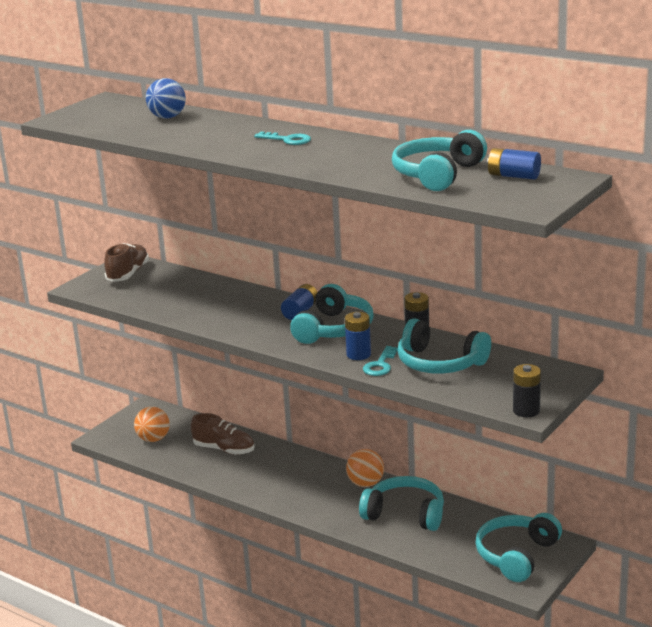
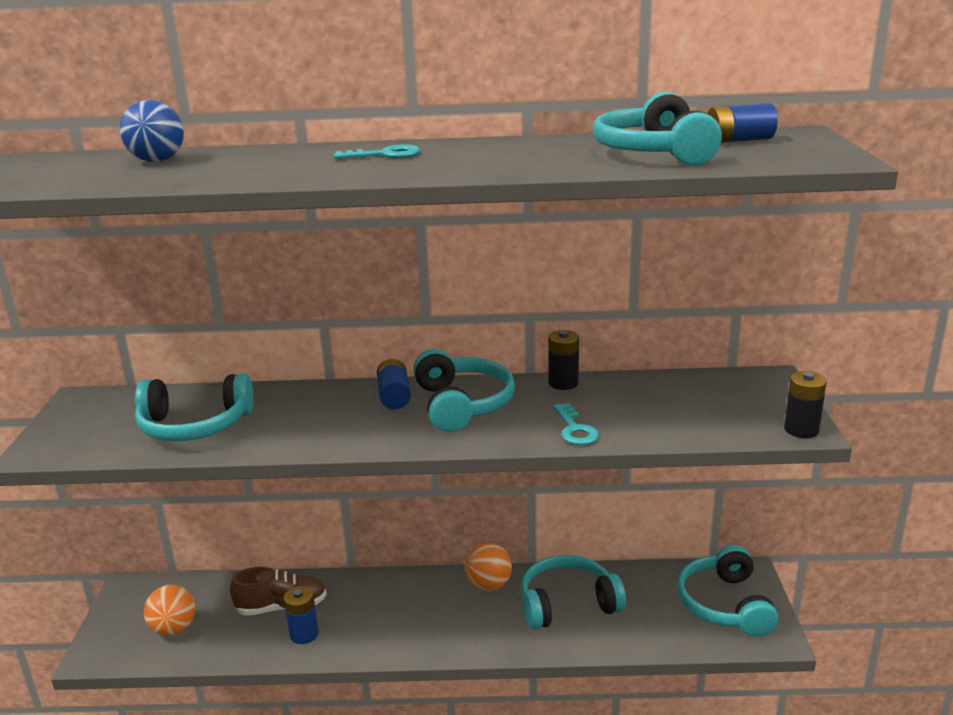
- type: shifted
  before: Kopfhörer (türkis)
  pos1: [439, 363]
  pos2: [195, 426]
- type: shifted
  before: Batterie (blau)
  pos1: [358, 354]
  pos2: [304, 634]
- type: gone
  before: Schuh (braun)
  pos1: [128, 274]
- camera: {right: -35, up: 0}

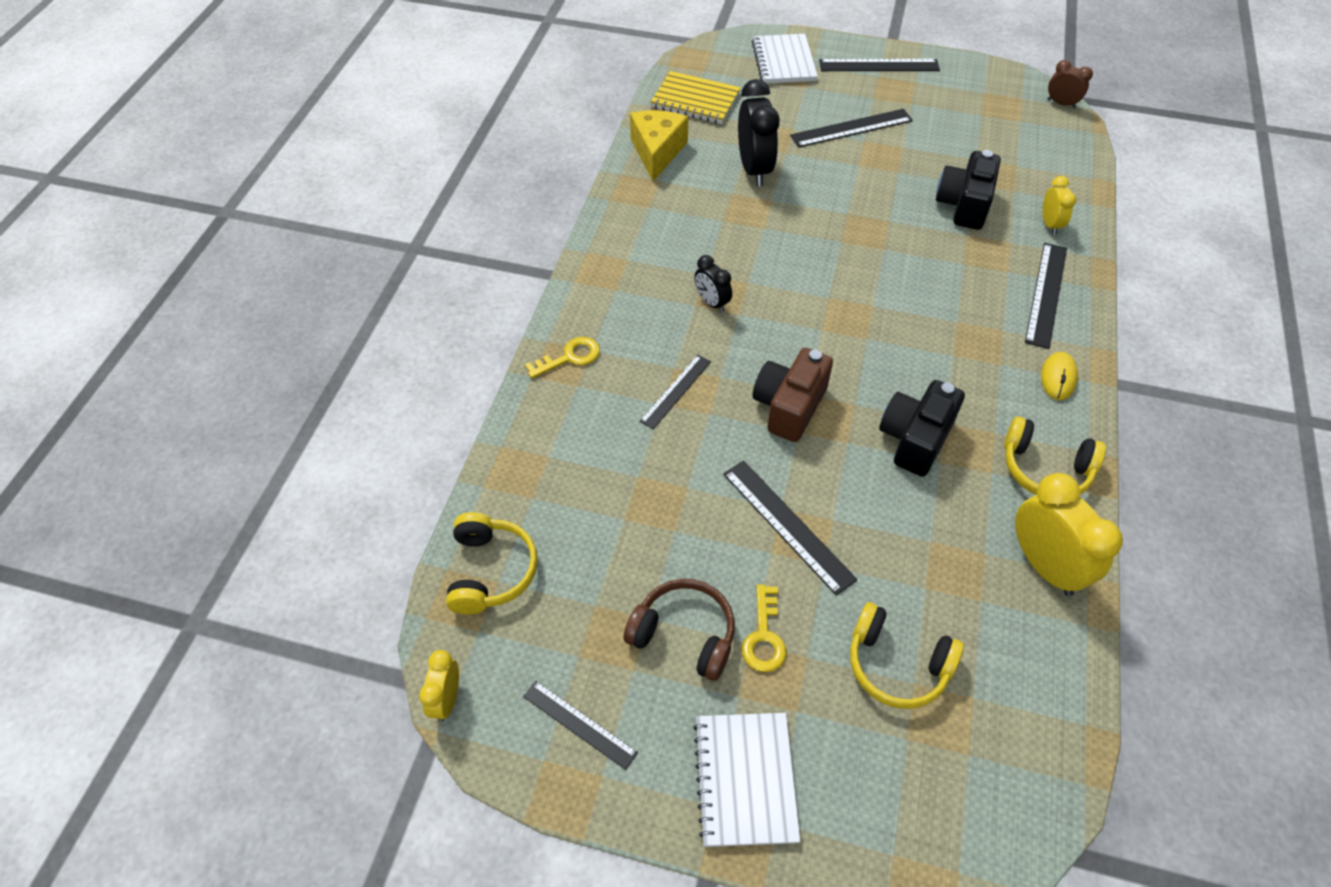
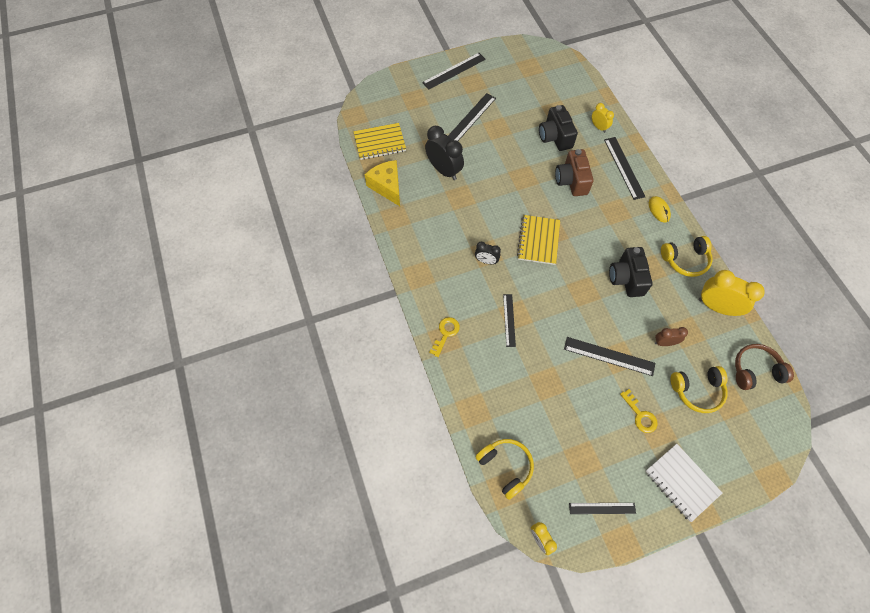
- type: new
  after: Notizbuch (gelb)
  pos2: [538, 240]
- type: shifted
  before: Kamera (braun)
  pos1: [789, 406]
  pos2: [571, 181]
- type: shifted
  before: Wecker (braun)
  pos1: [1061, 103]
  pos2: [664, 342]
- type: shifted
  before: Kopfhörer (braun)
  pos1: [684, 634]
  pos2: [755, 370]
- type: gone
  before: Notizbuch (weiß)
  pos1: [784, 61]
- camera: {right: -35, up: 10}

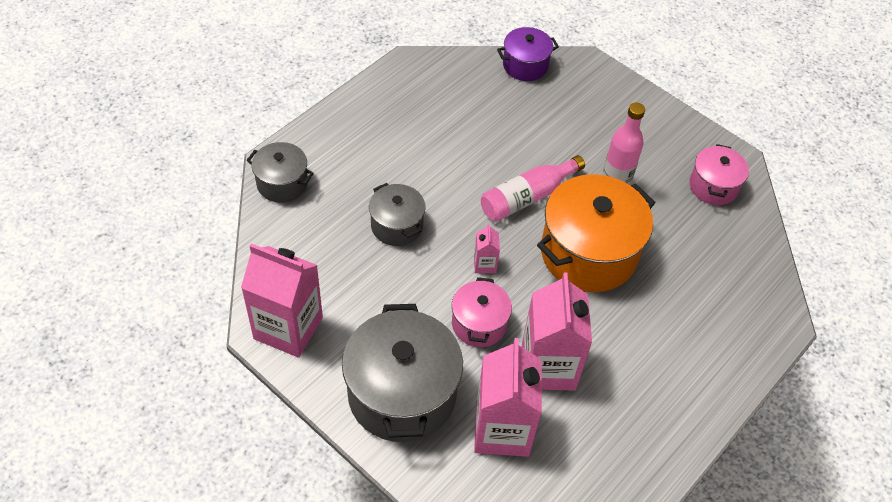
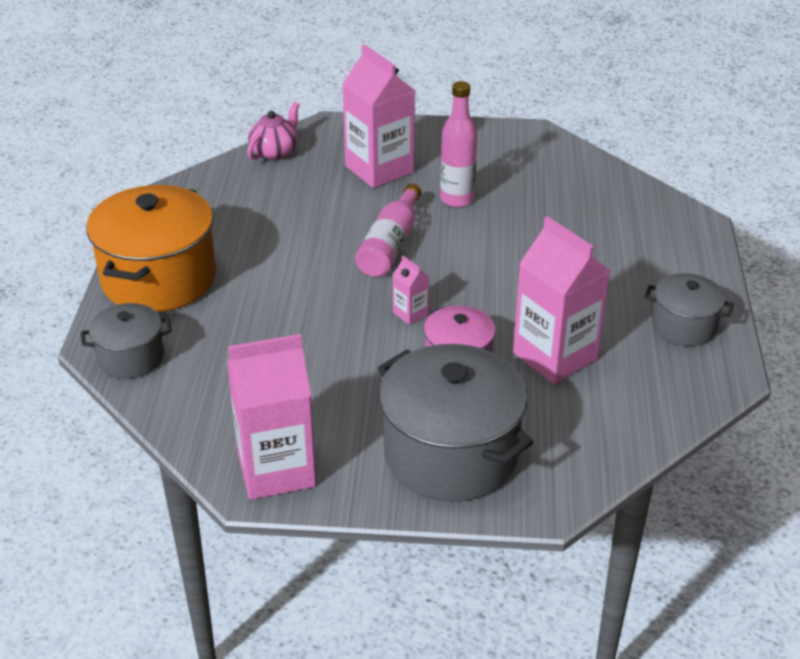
- type: shifted
  before: Kochtopf (orange)
  pos1: [588, 253]
  pos2: [159, 279]
- type: swapped
  before: Kochtopf (lila)
  after: Teekanne (rosa)
  pos1: [525, 65]
  pos2: [275, 152]
- type: shifted
  before: Getränkekarton (rosa)
  pos1: [502, 430]
  pos2: [379, 169]
- type: shifted
  before: Kochtopf (grau)
  pos1: [397, 226]
  pos2: [684, 326]
- type: gone
  before: Kochtopf (rosa)
  pos1: [713, 186]
- camera: {right: -35, up: -15}

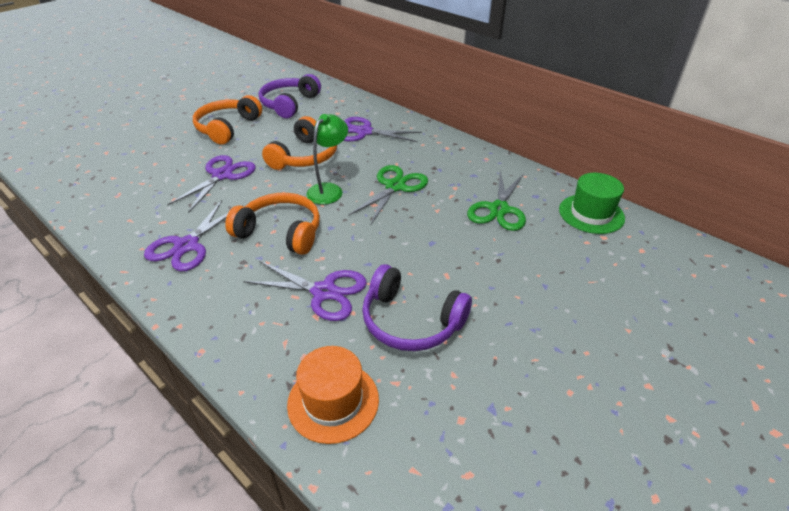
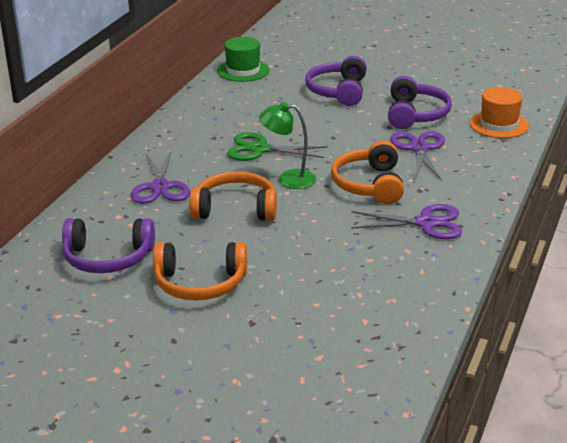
- type: new
  after: Kopfhörer (lila)
  pos2: [338, 91]
- type: gone
  before: Schere (lila)
  pos1: [222, 175]
- type: gone
  before: Schere (grün)
  pos1: [499, 209]
- camera: {right: -110, up: -10}

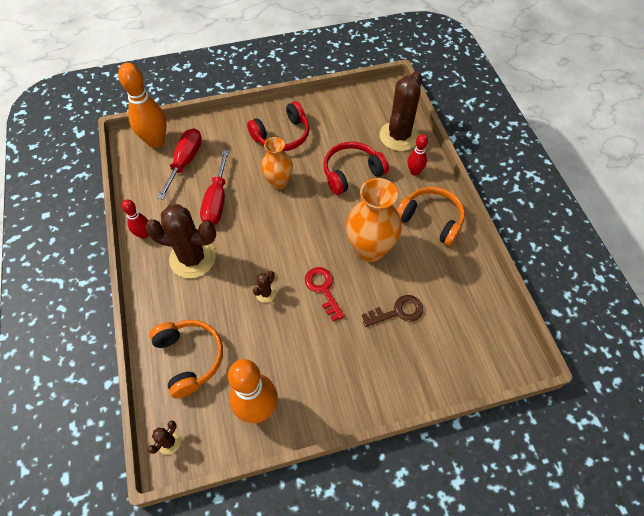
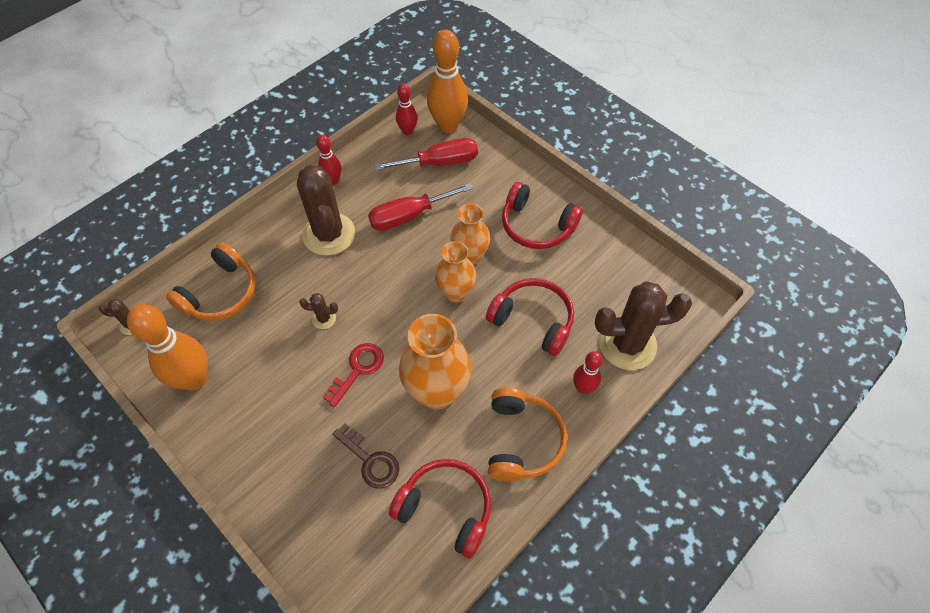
- type: new
  after: Kopfhörer (rot)
  pos2: [445, 508]
- type: new
  after: Bowlingkegel (rot)
  pos2: [407, 131]
- type: new
  after: Vase (orange)
  pos2: [456, 293]
- camera: {right: 60, up: 0}

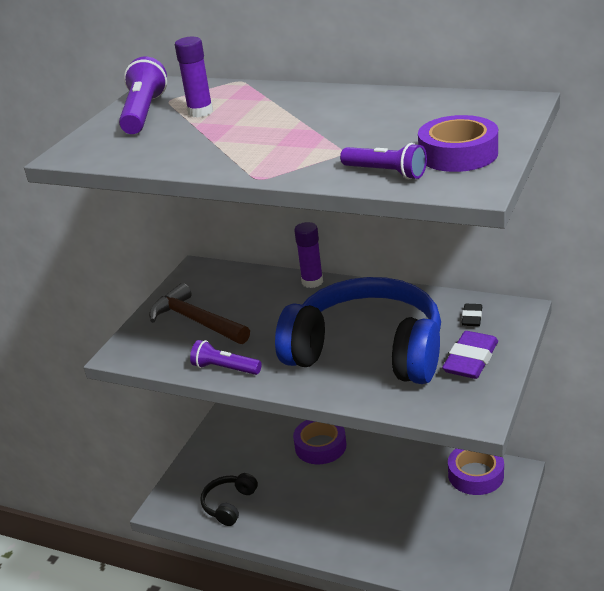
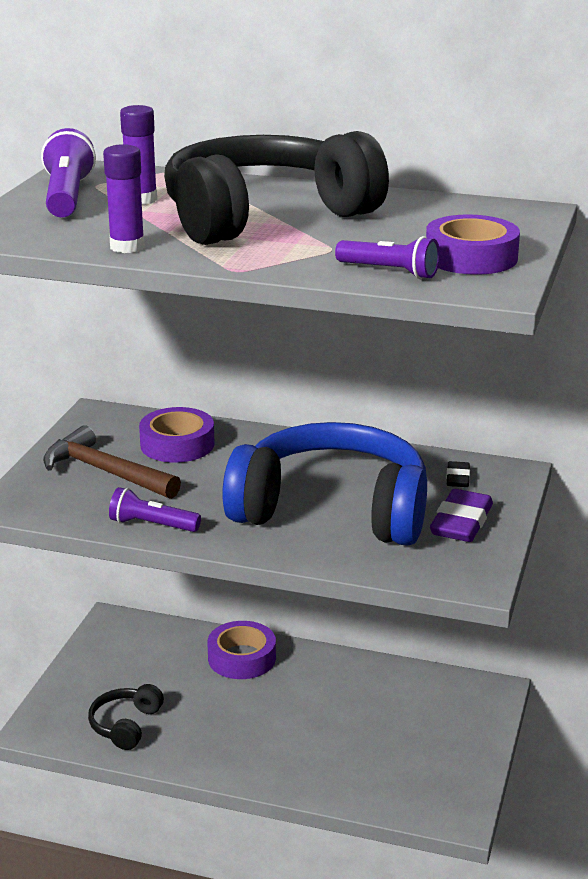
- type: shifted
  before: Klebestift (lila)
  pos1: [312, 282]
  pos2: [127, 247]
- type: shifted
  before: Klebeband (lila)
  pos1: [475, 475]
  pos2: [177, 444]
- type: new
  after: Kopfhörer (schwarz)
  pos2: [264, 216]
- camera: {right: -10, up: -5}

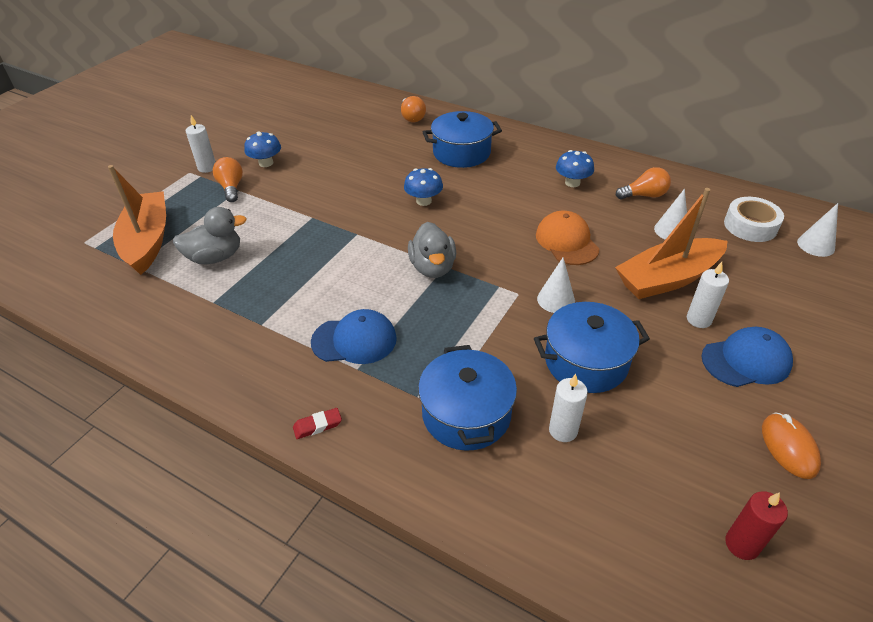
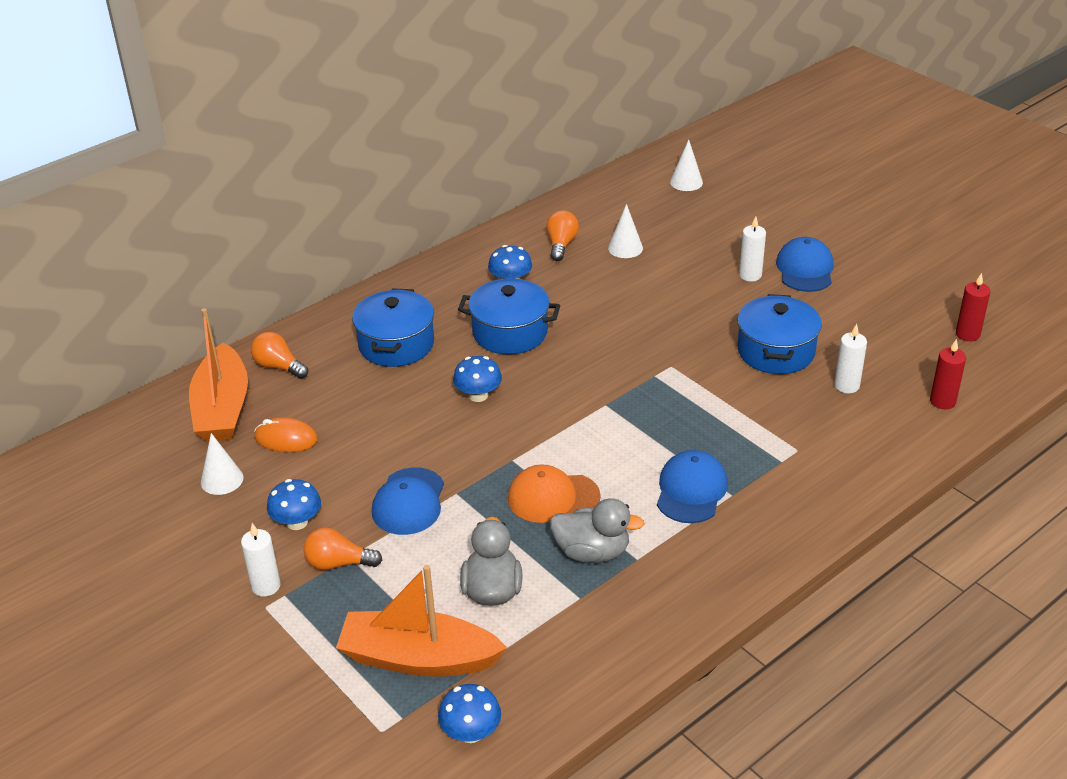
- type: shifted
  before: Boot (orange)
  pos1: [668, 278]
  pos2: [222, 408]
- type: shifted
  before: Kegel (weiß)
  pos1: [556, 299]
  pos2: [222, 480]
- type: rotated
  before: Glühbirne (orange)
  pos1: [412, 117]
  pos2: [279, 366]
  turn: -150
- type: shifted
  before: Computermaus (orange)
  pos1: [789, 447]
  pos2: [286, 439]
- type: new
  after: Kappe (blau)
  pos2: [409, 502]
- type: new
  after: Pilz (blau)
  pos2: [471, 732]
- type: shifted
  before: Kochtopf (blau)
  pos1: [466, 414]
  pos2: [510, 332]
- type: shifted
  before: Kappe (orange)
  pos1: [567, 241]
  pos2: [553, 497]
- type: shifted
  before: Ente (grau)
  pos1: [433, 267]
  pos2: [592, 552]
- type: new
  after: Kerze (rot)
  pos2: [942, 401]
- type: gone
  before: Radiergummi (rot)
  pos1: [317, 425]
- type: gone
  before: Klebeband (weiß)
  pos1: [750, 226]
- camera: {right: -70, up: -5}

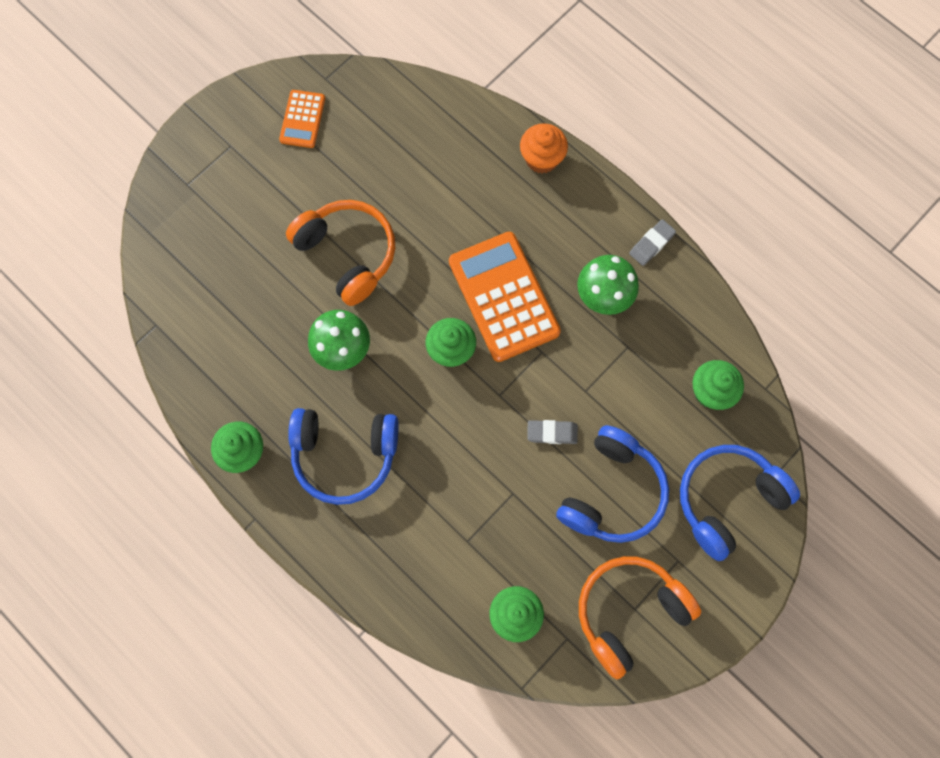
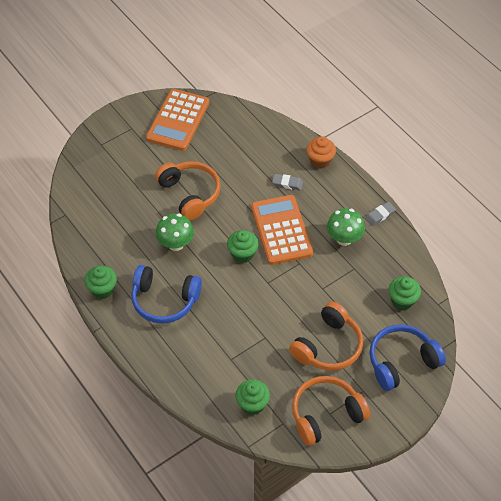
- type: scaled
  before: Taschenrechner (orange)
  pos1: [302, 119]
  pos2: [178, 120]
  scale: 1.94
- type: shifted
  before: Radiergummi (grau)
  pos1: [552, 433]
  pos2: [287, 183]
- type: repainted
  before: Kopfhörer (blau)
  after: Kopfhörer (orange)
  pos1: [612, 492]
  pos2: [328, 346]
- camera: {right: 10, up: -20}

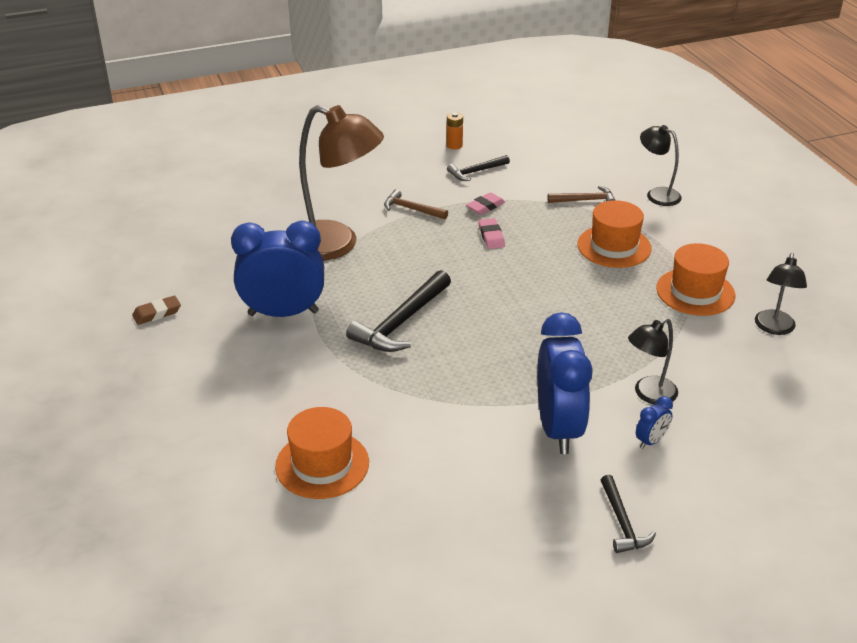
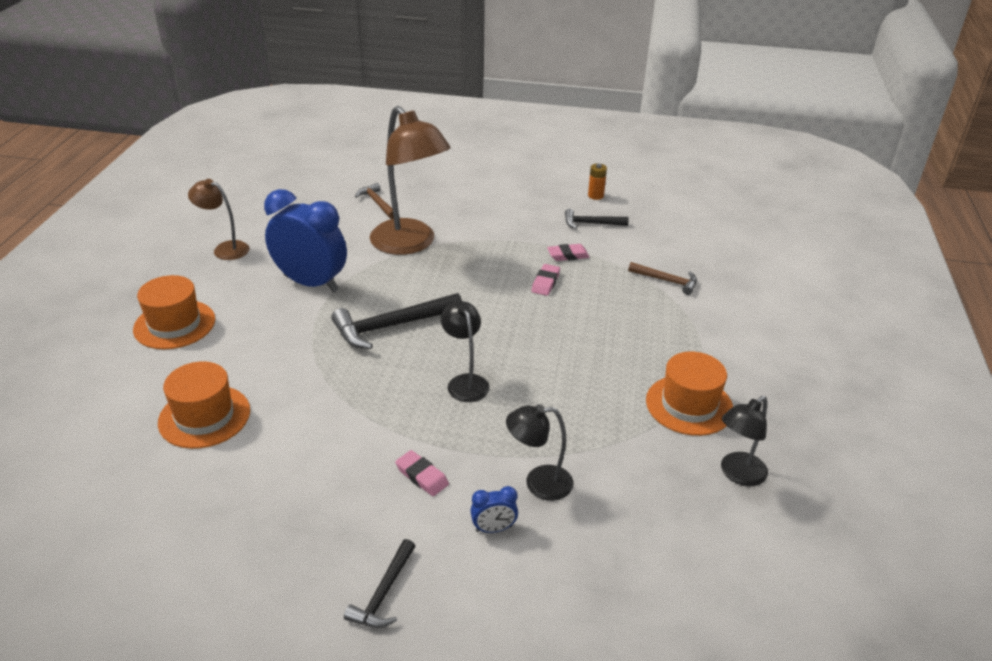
- type: shifted
  before: Hut (orange)
  pos1: [614, 246]
  pos2: [174, 324]
- type: swapped
  before: Radiergummi (braun)
  after: Lampe (braun)
  pos1: [157, 313]
  pos2: [225, 249]
- type: shifted
  before: Hammer (braun)
  pos1: [411, 209]
  pos2: [377, 203]
- type: swapped
  before: Wecker (blau)
  after: Radiergummi (rosa)
  pos1: [558, 428]
  pos2: [422, 476]
- type: shifted
  before: Lampe (schwarz)
  pos1: [657, 194]
  pos2: [465, 382]
- camera: {right: 30, up: 0}

